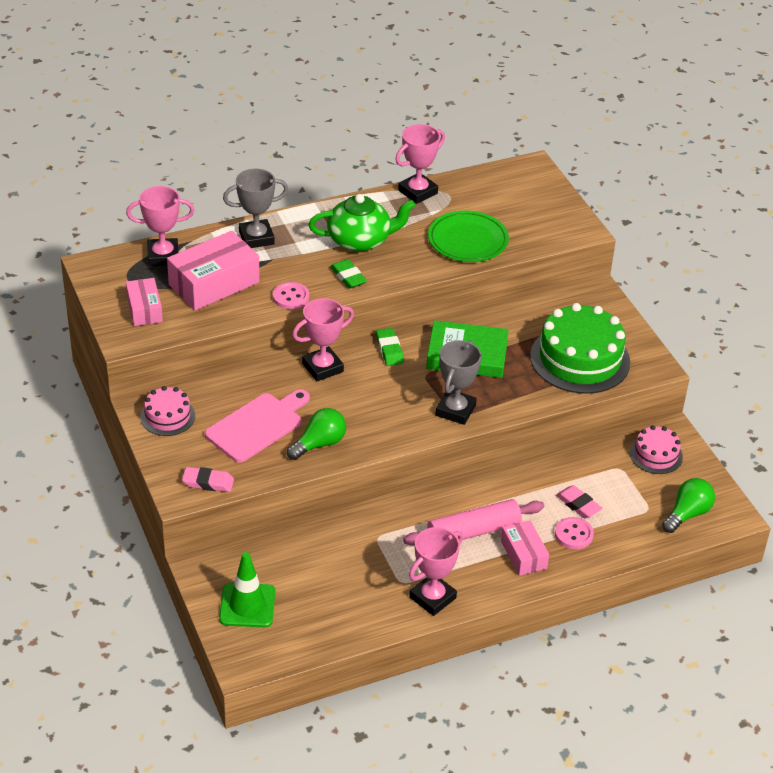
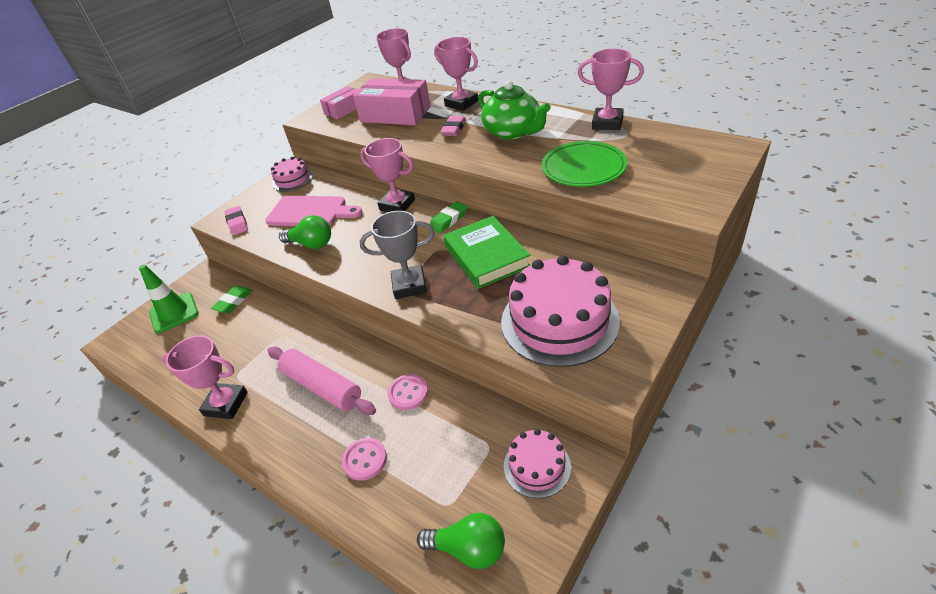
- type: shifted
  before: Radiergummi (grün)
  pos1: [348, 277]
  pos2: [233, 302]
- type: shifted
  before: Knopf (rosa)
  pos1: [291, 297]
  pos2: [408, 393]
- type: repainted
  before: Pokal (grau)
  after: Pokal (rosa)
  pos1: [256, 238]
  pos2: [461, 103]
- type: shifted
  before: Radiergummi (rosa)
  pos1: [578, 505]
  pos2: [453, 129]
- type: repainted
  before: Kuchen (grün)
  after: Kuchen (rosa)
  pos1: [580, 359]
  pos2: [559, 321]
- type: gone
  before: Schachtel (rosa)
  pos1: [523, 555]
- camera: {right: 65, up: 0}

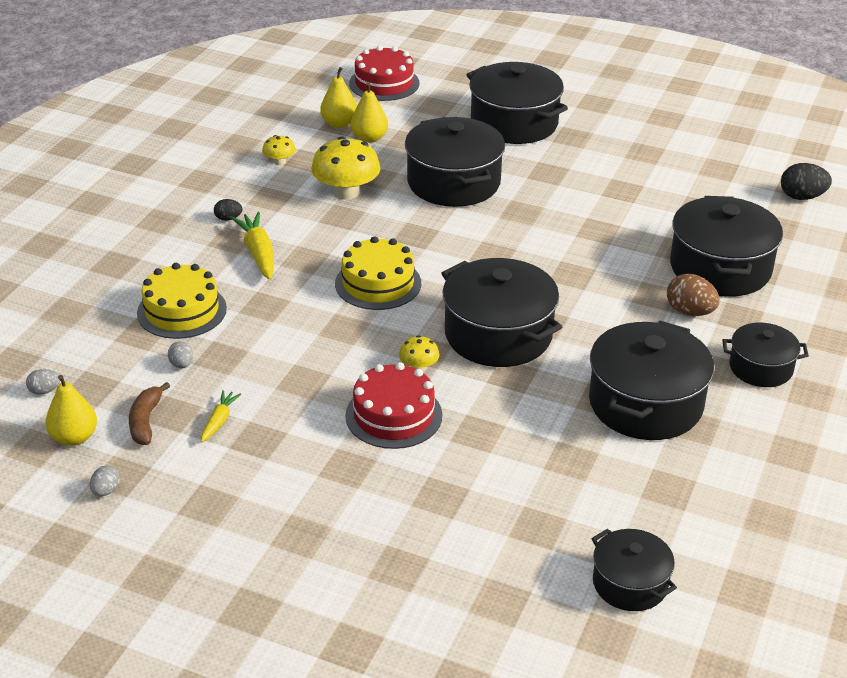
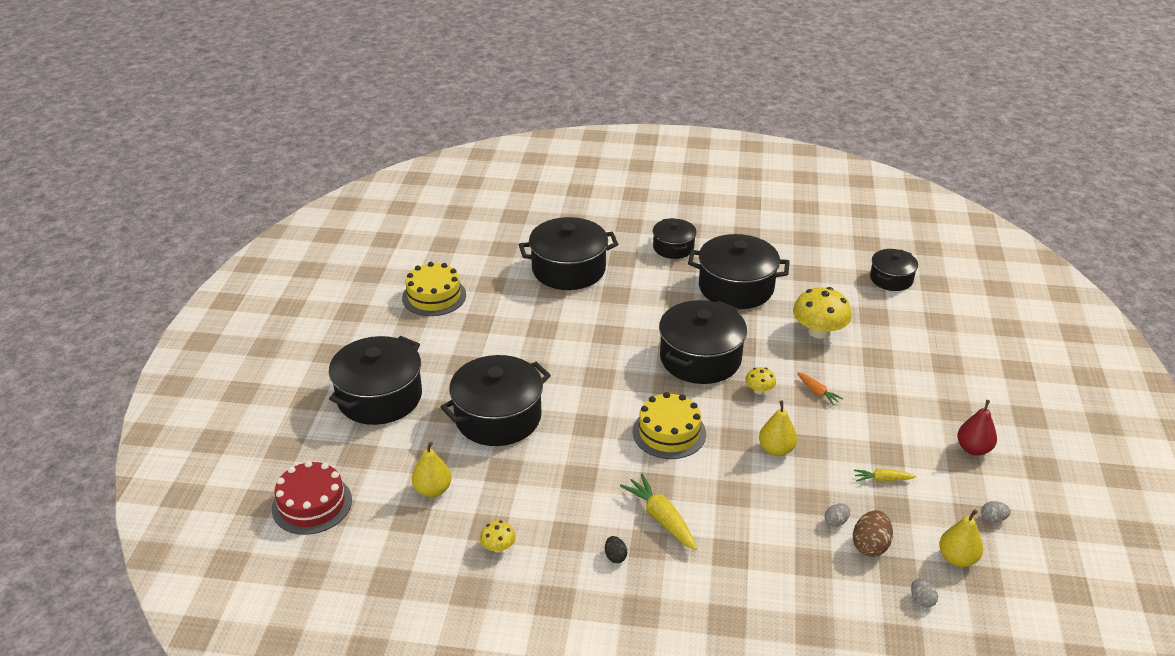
- type: shifted
  before: Kuchen (gelb)
  pos1: [182, 311]
  pos2: [434, 296]
- type: rotated
  before: Karotte (gelb)
  pos1: [258, 253]
  pos2: [661, 518]
  turn: 90
- type: shifted
  before: Birne (gelb)
  pos1: [339, 124]
  pos2: [776, 449]
- type: shifted
  before: Pilz (gelb)
  pos1: [346, 192]
  pos2: [819, 331]
- type: swapped
  before: Kuchen (rot)
  after: Karotte (orange)
  pos1: [393, 415]
  pos2: [817, 392]
- type: shifted
  before: Ei (braun)
  pos1: [690, 312]
  pos2: [870, 546]
- type: new
  after: Birne (rot)
  pos2: [973, 449]
- type: gone
  before: Banane (braun)
  pos1: [145, 421]
- type: gone
  before: Ei (schwarz)
  pos1: [802, 197]
- camera: {right: -105, up: 0}

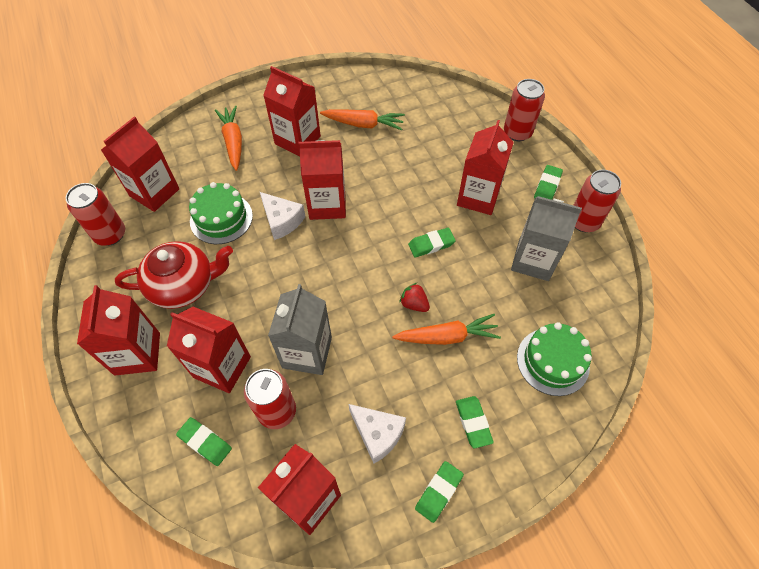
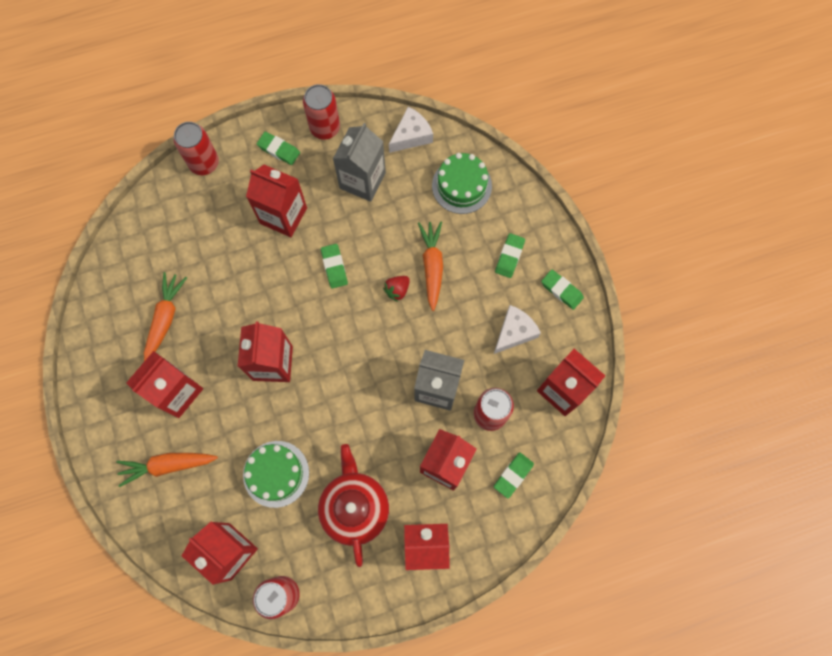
- type: shifted
  before: Käse (weiß)
  pos1: [282, 221]
  pos2: [411, 136]
- type: rotated
  before: Radiergummi (grün)
  pos1: [473, 422]
  pos2: [509, 257]
  turn: -60
- camera: {right: -85, up: 15}

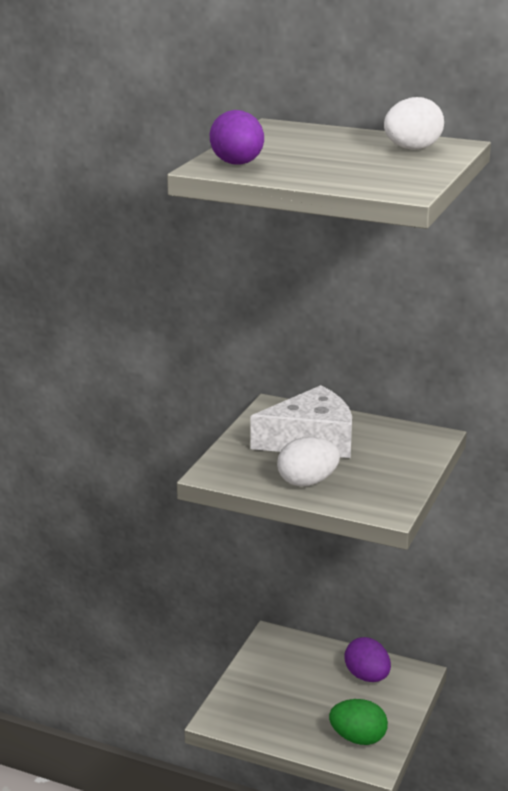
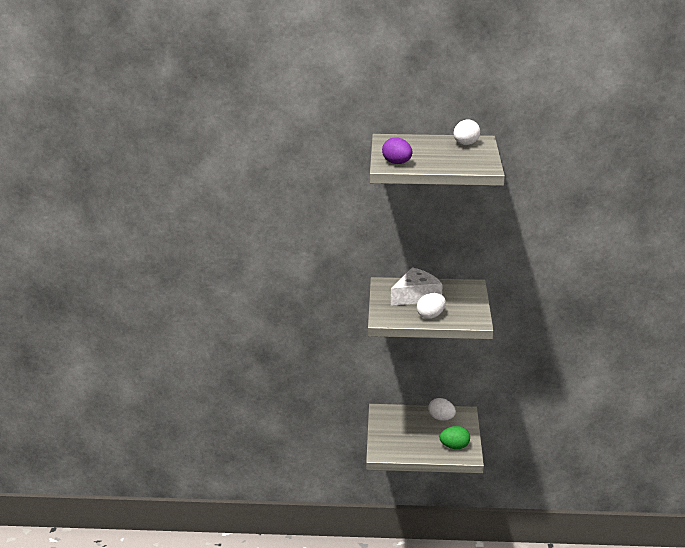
- type: repainted
  before: Ei (lila)
  after: Ei (weiß)
  pos1: [367, 677]
  pos2: [441, 418]
- camera: {right: -20, up: 0}

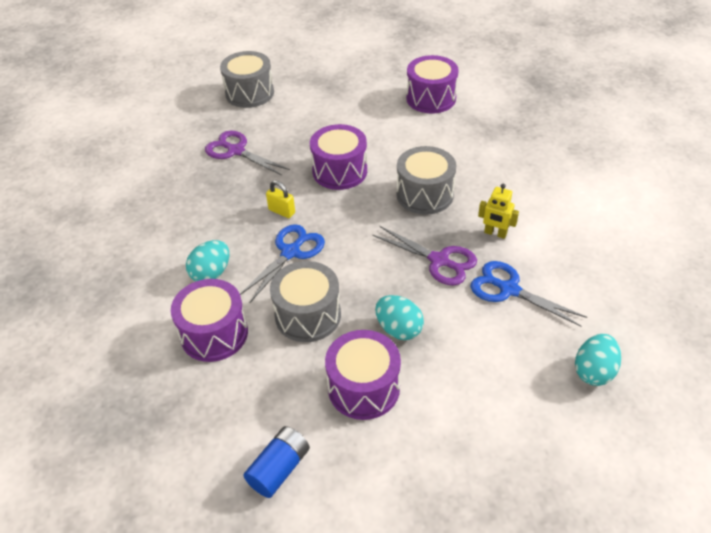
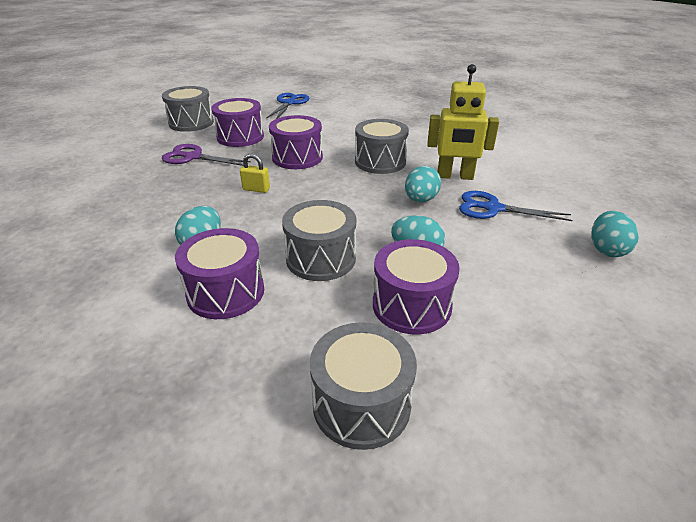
- type: shifted
  before: Trommel (lila)
  pos1: [431, 98]
  pos2: [240, 137]
- type: shifted
  before: Schere (blau)
  pos1: [291, 252]
  pos2: [289, 103]
- type: swapped
  before: Batterie (blau)
  after: Trommel (grau)
  pos1: [279, 468]
  pos2: [361, 404]
- type: swapped
  before: Schere (lila)
  after: Ei (türkis)
  pos1: [439, 261]
  pos2: [420, 200]
- type: scaled
  before: Roboter (gelb)
  pos1: [495, 233]
  pos2: [455, 176]
  scale: 1.84
- camera: {right: -20, up: -10}

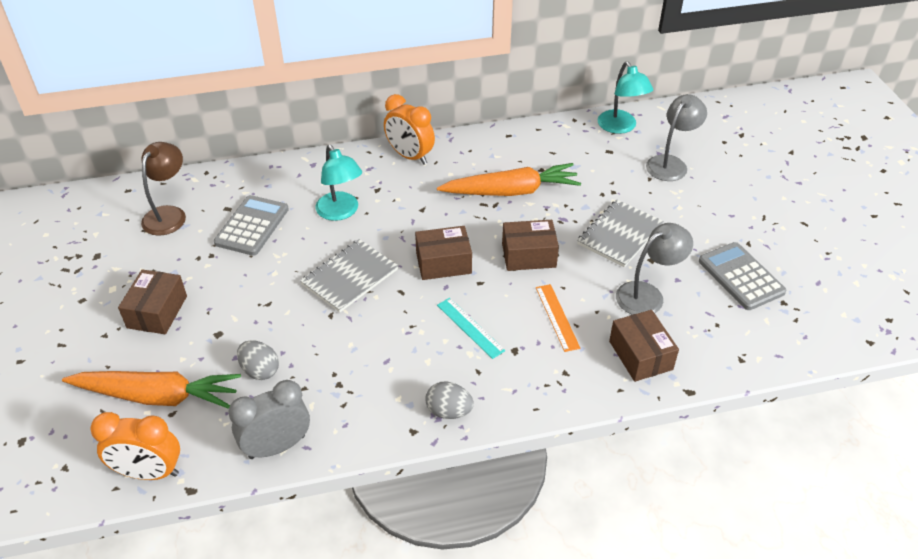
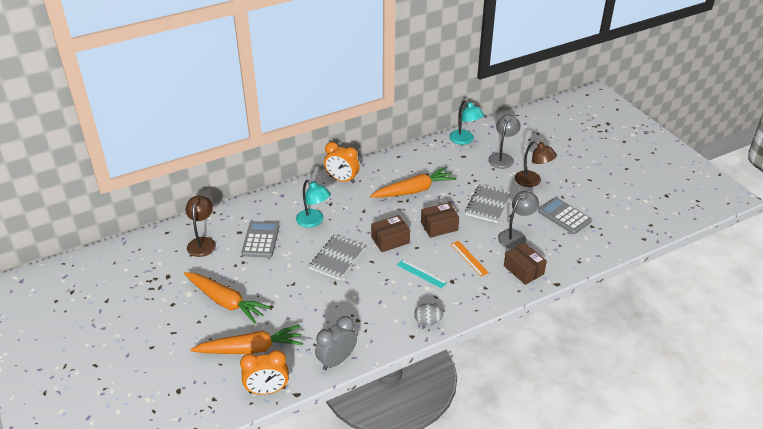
- type: swapped
  before: Schachtel (braun)
  after: Karotte (orange)
  pos1: [157, 312]
  pos2: [225, 301]
- type: new
  after: Lampe (braun)
  pos2: [532, 181]
- type: gone
  before: Ei (grau)
  pos1: [260, 370]
- camera: {right: -15, up: -5}

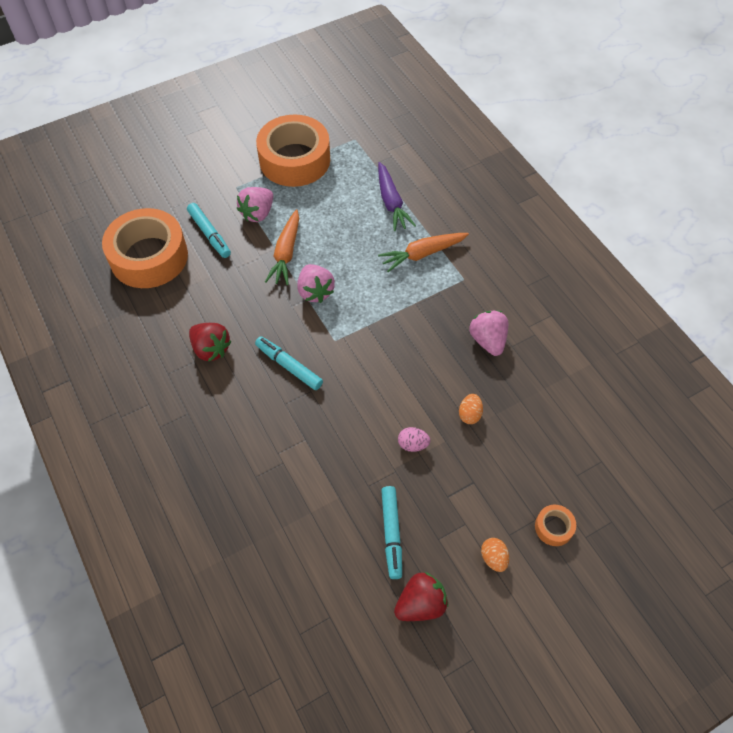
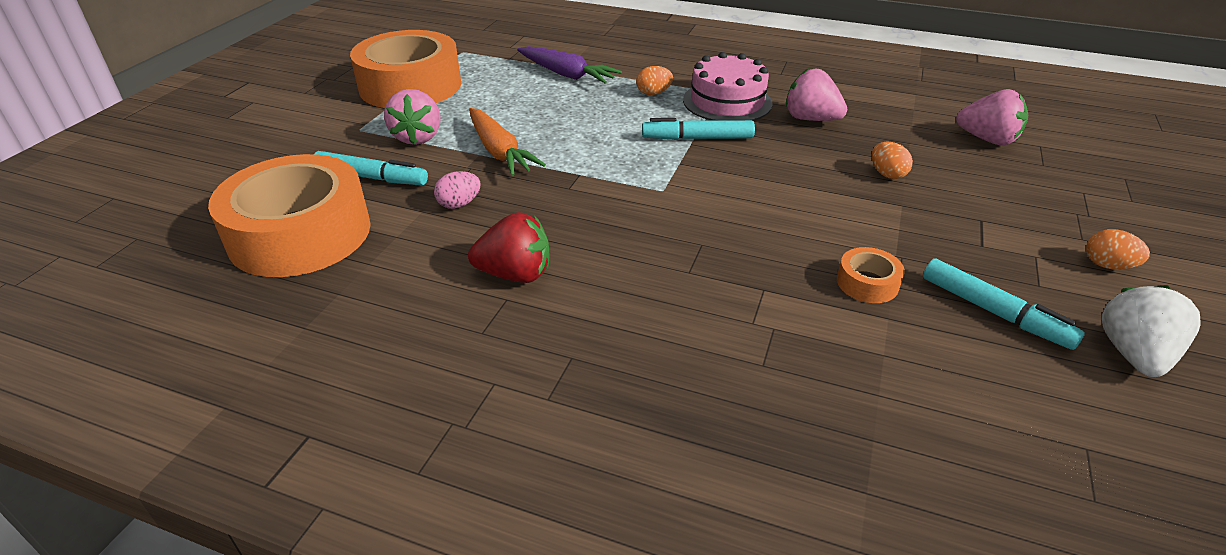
- type: shifted
  before: Ei (rosa)
  pos1: [413, 444]
  pos2: [459, 204]
- type: swapped
  before: Karotte (orange)
  after: Ei (orange)
  pos1: [422, 254]
  pos2: [653, 93]
- type: shifted
  before: Filzstift (türkis)
  pos1: [289, 366]
  pos2: [697, 138]
- type: new
  after: Kuchen (rosa)
  pos2: [727, 101]
- type: shifted
  before: Klebeband (orange)
  pos1: [553, 527]
  pos2: [867, 283]
- type: shifted
  before: Erdbeere (rosa)
  pos1: [315, 291]
  pos2: [987, 139]
- type: repainted
  before: Erdbeere (rot)
  after: Erdbeere (weiß)
  pos1: [420, 604]
  pos2: [1133, 354]
- camera: {right: -40, up: -20}

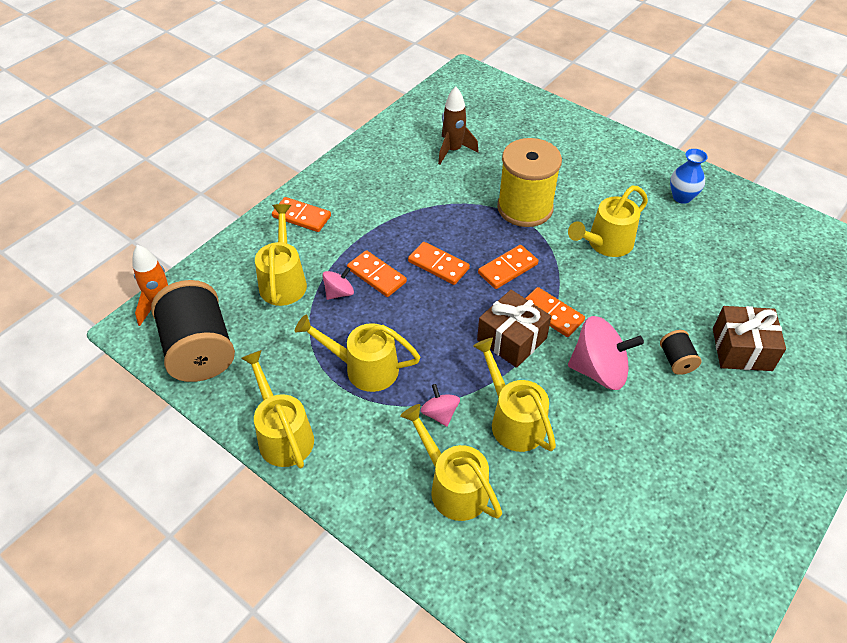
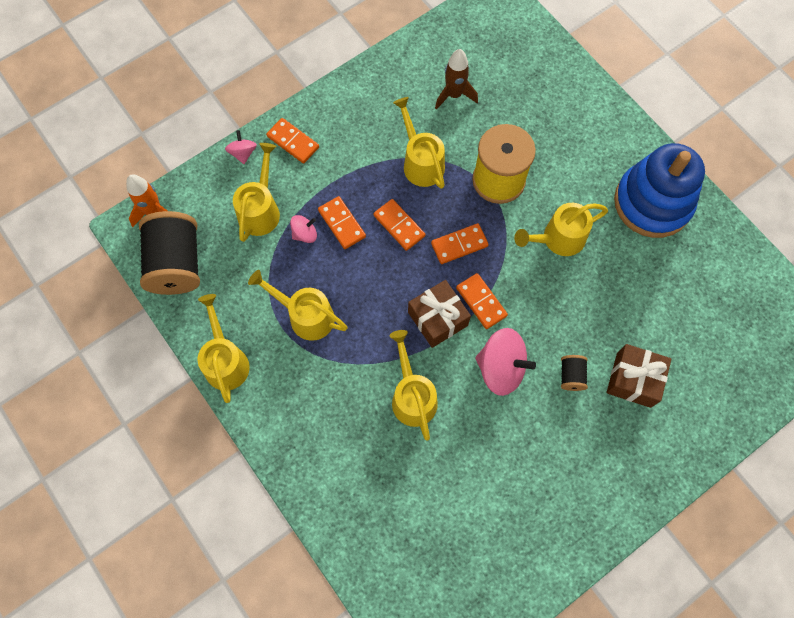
- type: shifted
  before: Kreisel (rosa)
  pos1: [440, 413]
  pos2: [243, 153]
- type: shifted
  before: Gießkanne (gelb)
  pos1: [452, 486]
  pos2: [420, 162]
- type: swapped
  before: Vase (blau)
  after: Stapelspielzeug (blau)
  pos1: [682, 197]
  pos2: [652, 203]
- camera: {right: 15, up: 20}

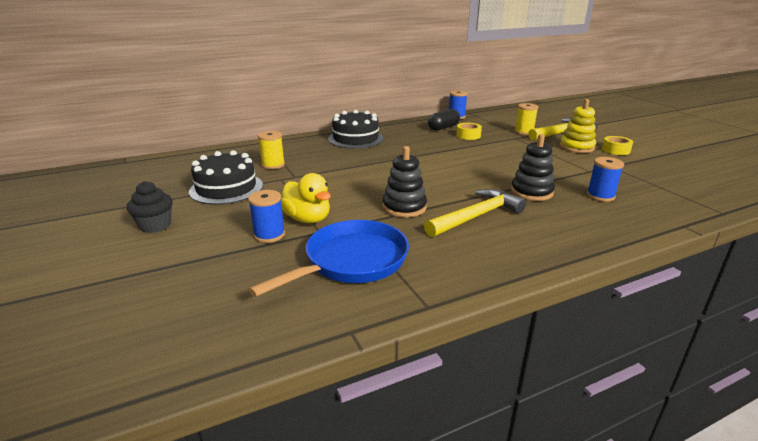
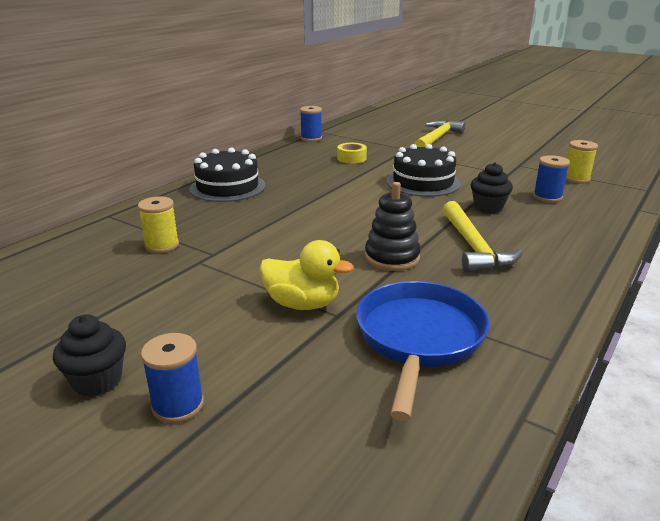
- type: shifted
  before: Garnrolle (blau)
  pos1: [269, 235]
  pos2: [178, 405]
- type: shifted
  before: Kuchen (schwarz)
  pos1: [226, 188]
  pos2: [423, 182]
- type: rotated
  before: Hammer (gelb)
  pos1: [477, 216]
  pos2: [473, 247]
  turn: 150
- type: swapped
  before: Stapelspielzeug (schwarz)
  after: Muffin (schwarz)
  pos1: [531, 192]
  pos2: [488, 208]
- type: shifted
  before: Garnrolle (gelb)
  pos1: [524, 132]
  pos2: [576, 179]
- type: gone
  before: Kapsel (schwarz)
  pos1: [443, 128]
- type: gone
  before: Stapelspielzeug (gelb)
  pos1: [576, 147]
- type: gone
  before: Klebeband (gelb)
  pos1: [616, 150]
- camera: {right: -30, up: 0}

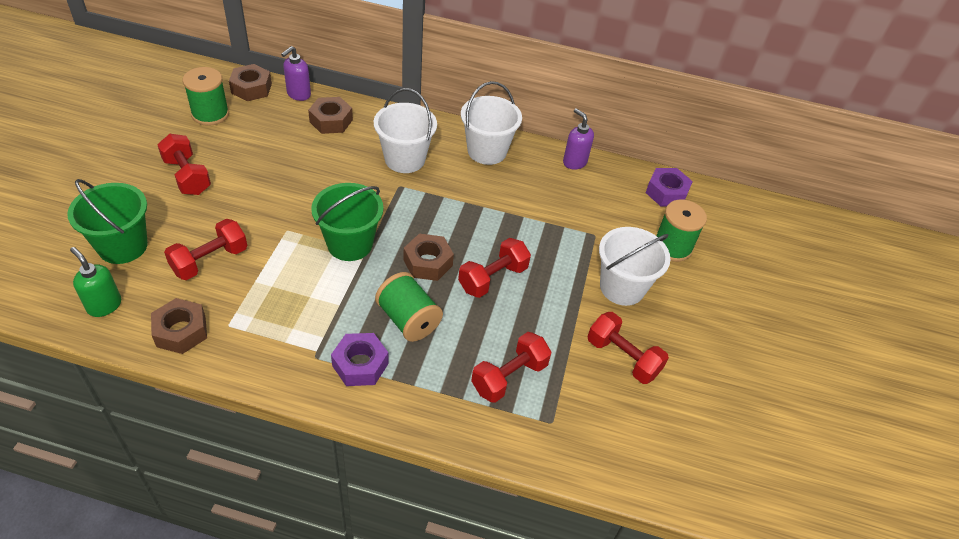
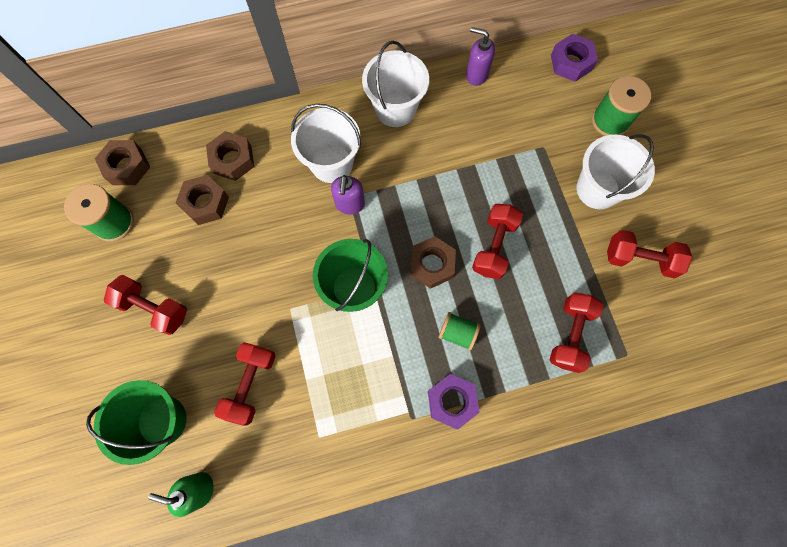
- type: shifted
  before: Sechskantmutter (braun)
  pos1: [181, 331]
  pos2: [205, 203]
- type: shifted
  before: Seifenspender (lila)
  pos1: [298, 94]
  pos2: [350, 204]
- type: scaled
  before: Garnrolle (grün)
  pos1: [408, 320]
  pos2: [457, 333]
  scale: 0.65
- camera: {right: -25, up: 25}

